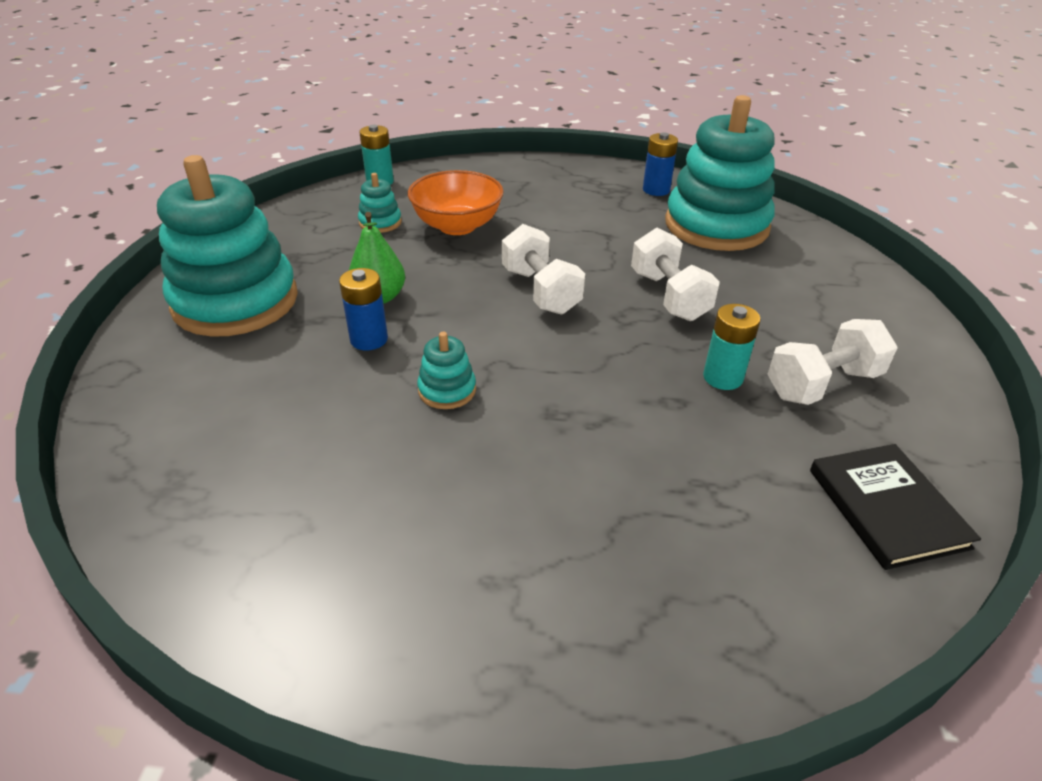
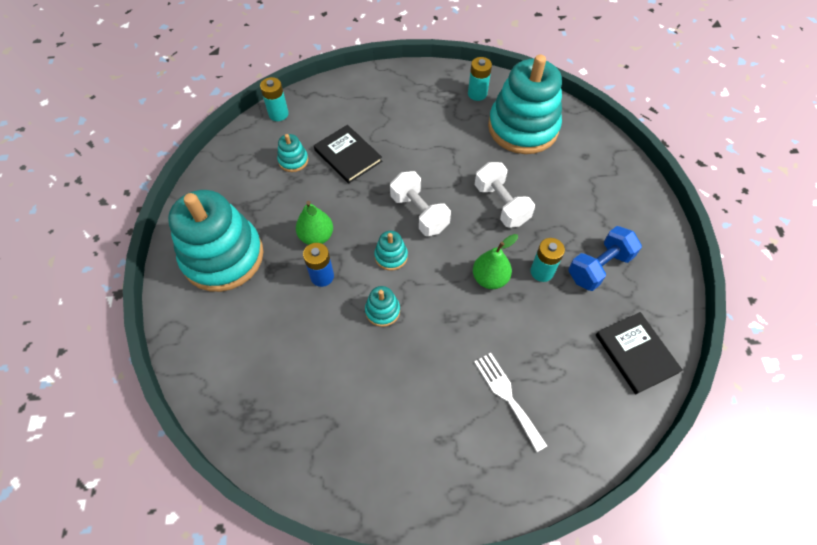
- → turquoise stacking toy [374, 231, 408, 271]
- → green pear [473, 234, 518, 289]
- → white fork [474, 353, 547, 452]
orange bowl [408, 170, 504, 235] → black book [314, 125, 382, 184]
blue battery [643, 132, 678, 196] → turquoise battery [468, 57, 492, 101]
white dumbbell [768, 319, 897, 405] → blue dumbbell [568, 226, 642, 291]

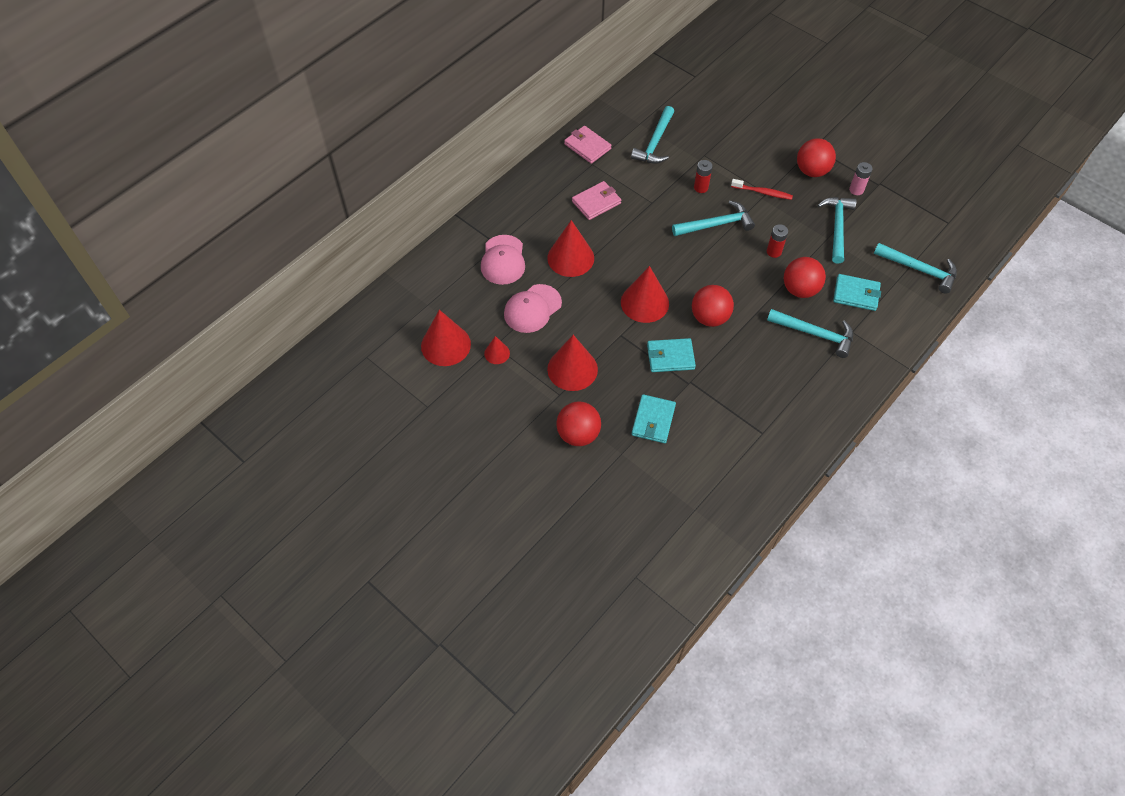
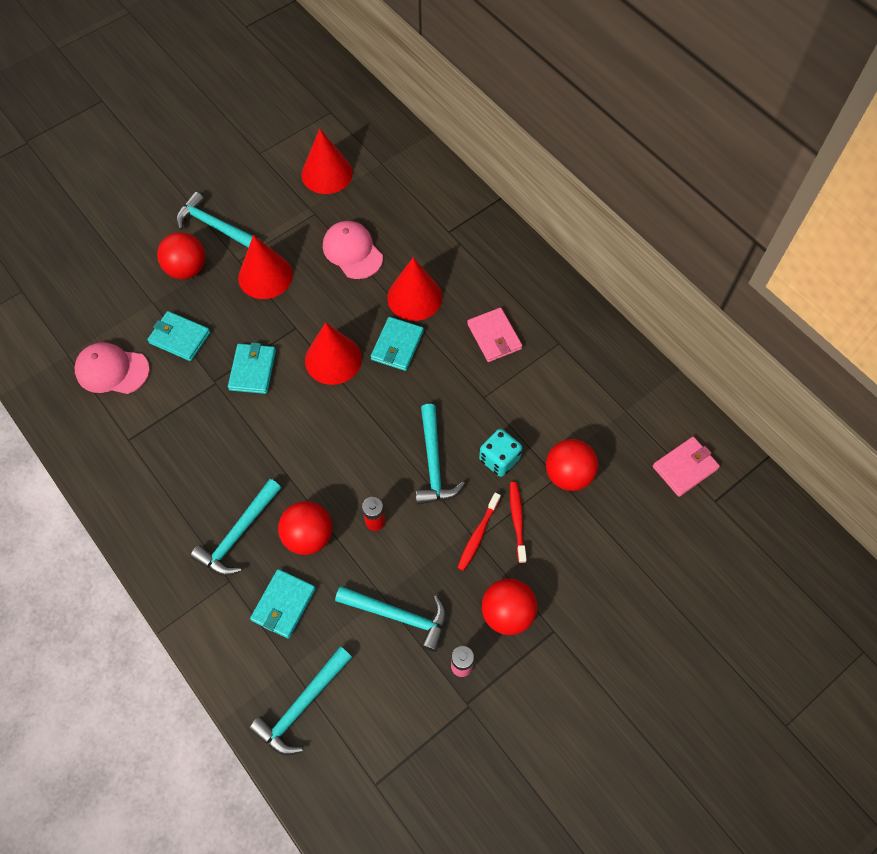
red cone [484, 336, 510, 364] → -
- → turquoise wallet [371, 317, 424, 371]
- → red toothbrush [510, 482, 527, 564]
pink cap [481, 235, 525, 285] → pink cap [75, 342, 150, 394], relocated
pink wallet [564, 126, 612, 164] → pink wallet [653, 437, 720, 497], relocated
turquoise hammer [631, 106, 674, 164] → turquoise hammer [176, 192, 260, 248], relocated
red ball [692, 285, 734, 327] → red ball [546, 439, 598, 491], relocated
red battery [694, 160, 713, 193] → turquoise dice [479, 429, 522, 477]

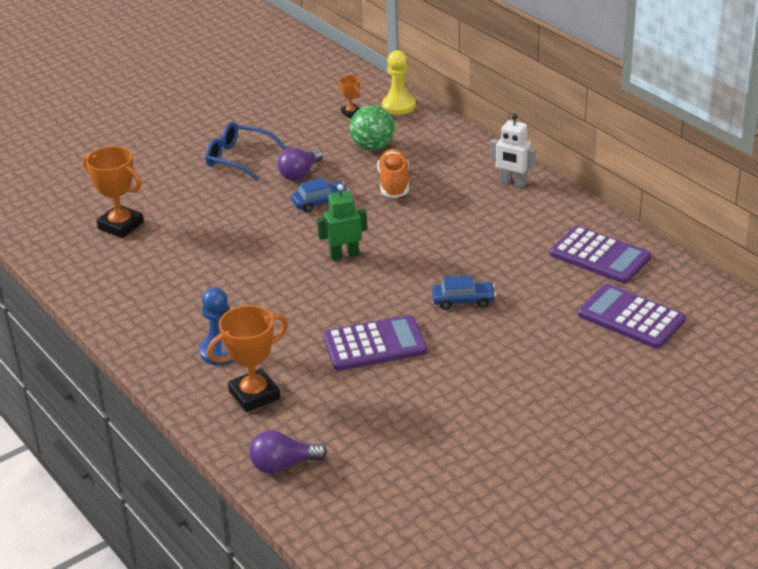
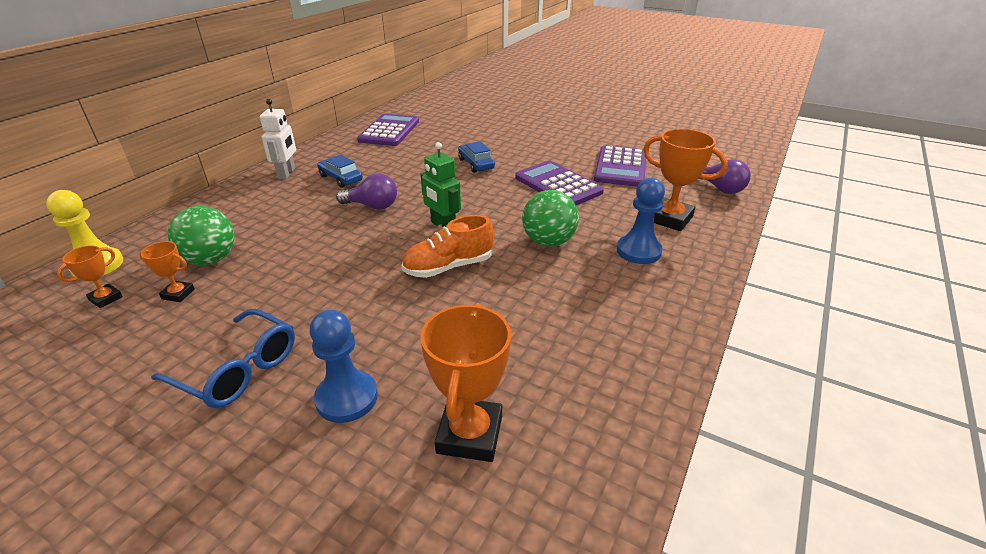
- → orange trophy [139, 241, 195, 302]
- → blue pawn [310, 309, 378, 423]
- → green ball [522, 190, 579, 247]
purple light bulb [278, 148, 323, 181] → purple light bulb [336, 173, 397, 210], relocated
blue car [291, 178, 349, 212] → blue car [317, 154, 363, 188], relocated
orange shoe [377, 149, 409, 198] → orange shoe [402, 215, 494, 278], relocated
purple calculator [578, 284, 686, 349] → purple calculator [594, 146, 646, 187], relocated
blue glasses [205, 122, 286, 181] → blue glasses [151, 309, 295, 408], 60 degrees counterclockwise

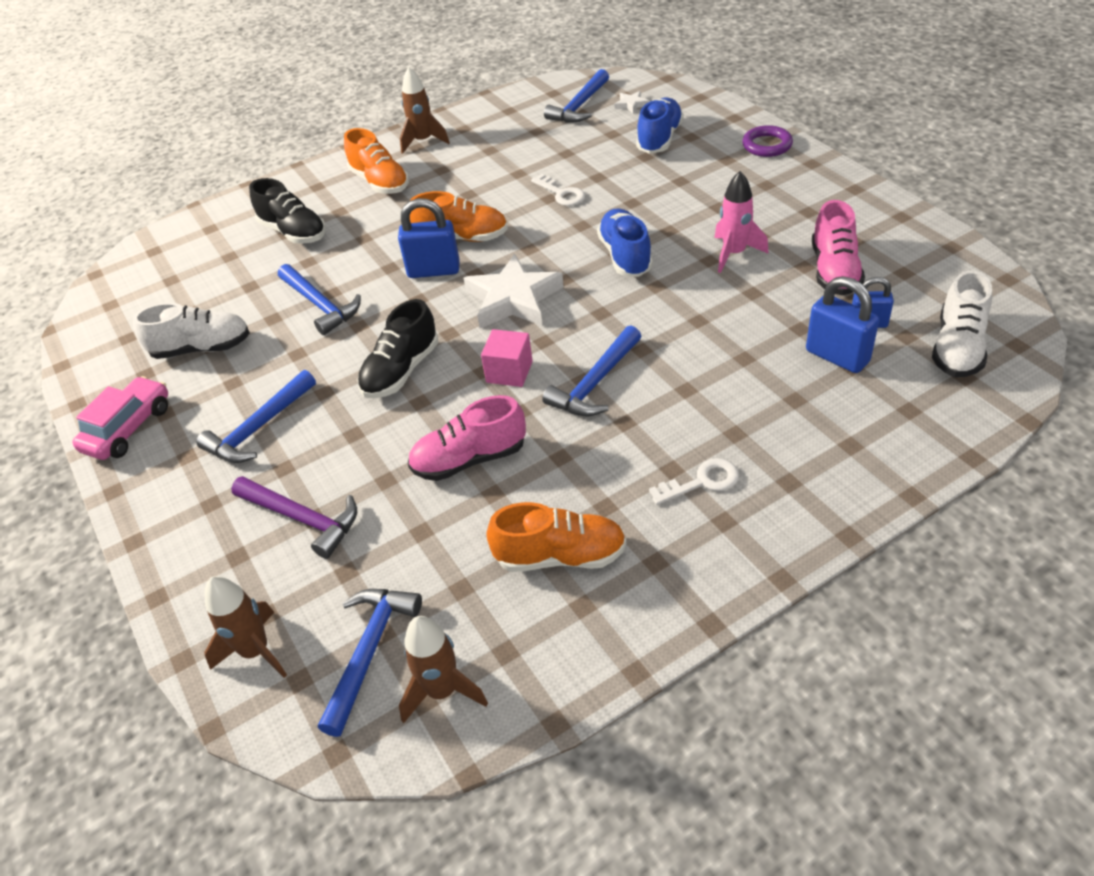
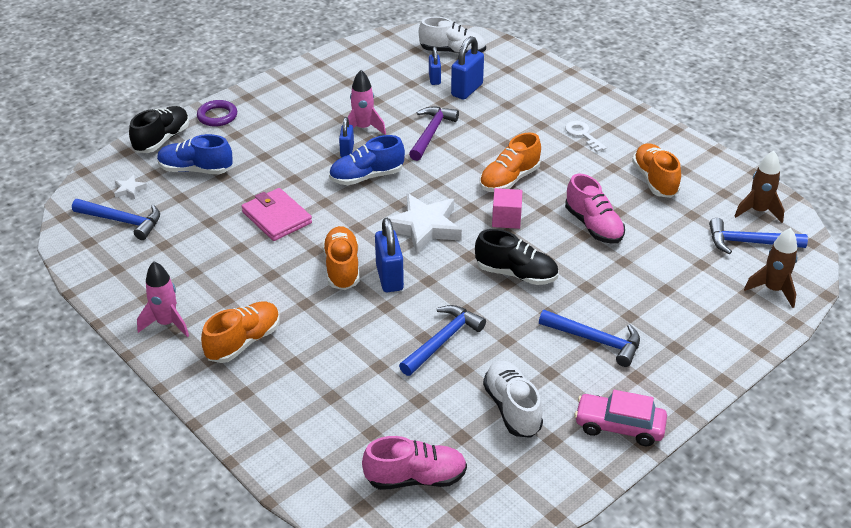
- → blue padlock [339, 117, 354, 157]
purple hammer [231, 476, 357, 559] → purple hammer [409, 107, 459, 161], relocated
black shoe [249, 178, 326, 244] → black shoe [129, 106, 189, 153], relocated
pink shoe [812, 200, 865, 295] → pink shoe [362, 436, 467, 490], relocated
white key [531, 174, 585, 206] → pink wallet [241, 188, 312, 241]
blue hammer [542, 325, 641, 416] → orange shoe [480, 132, 541, 192]
brown rocket [400, 67, 450, 154] → pink rocket [137, 261, 189, 337]

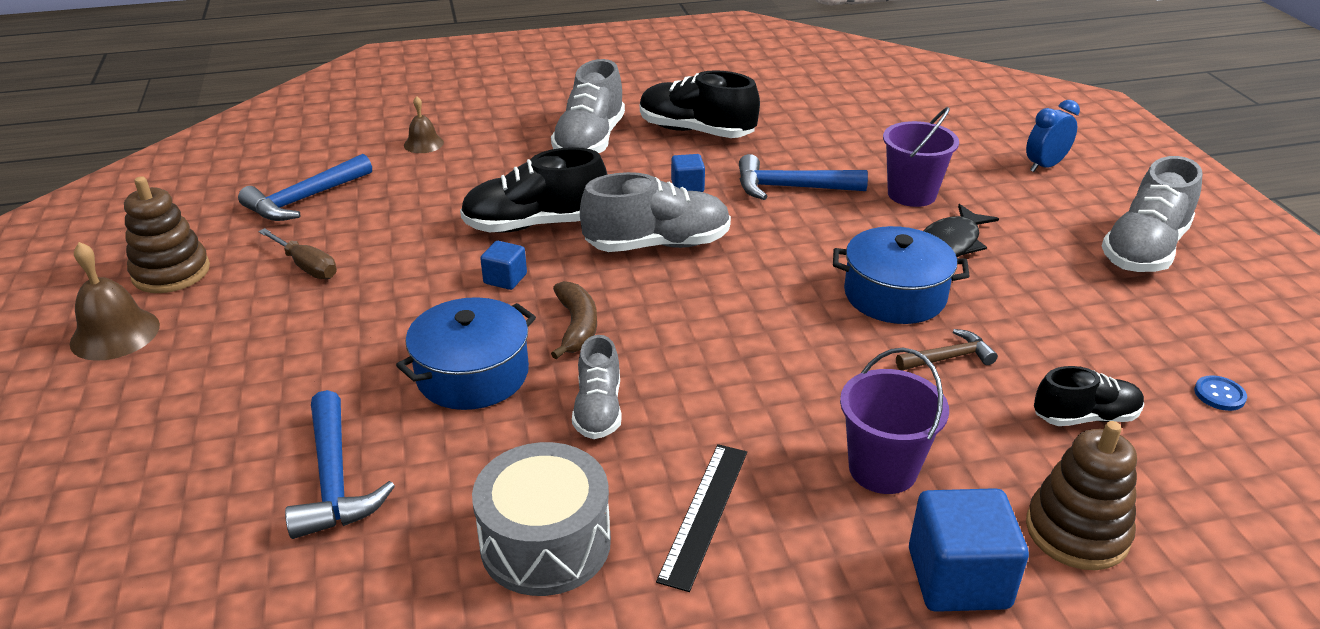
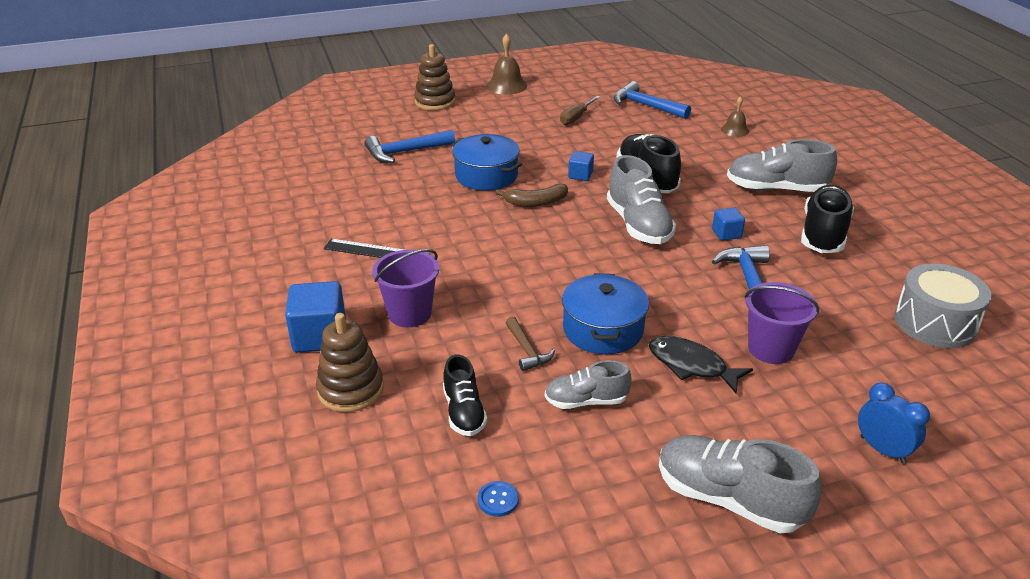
brown stacking toy [124, 176, 210, 293] → brown stacking toy [414, 44, 455, 110], relocated
grey drum [472, 442, 611, 596] → grey drum [894, 264, 992, 348], relocated
grey shoe [572, 335, 622, 439] → grey shoe [545, 360, 632, 409], relocated

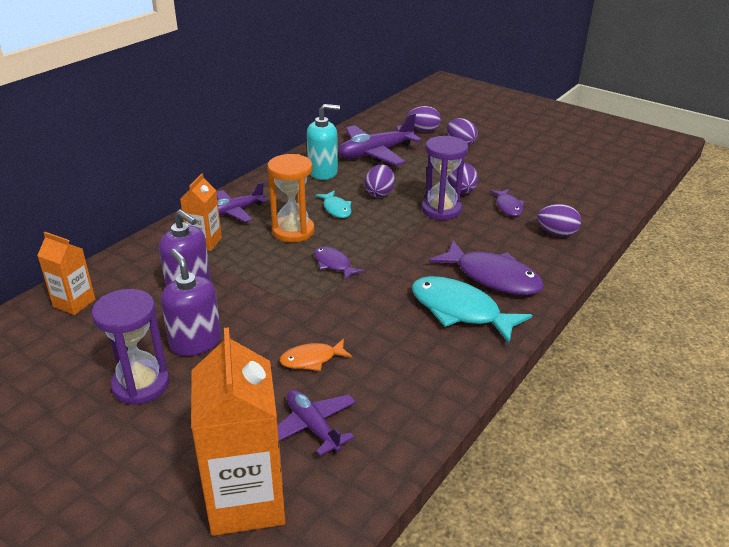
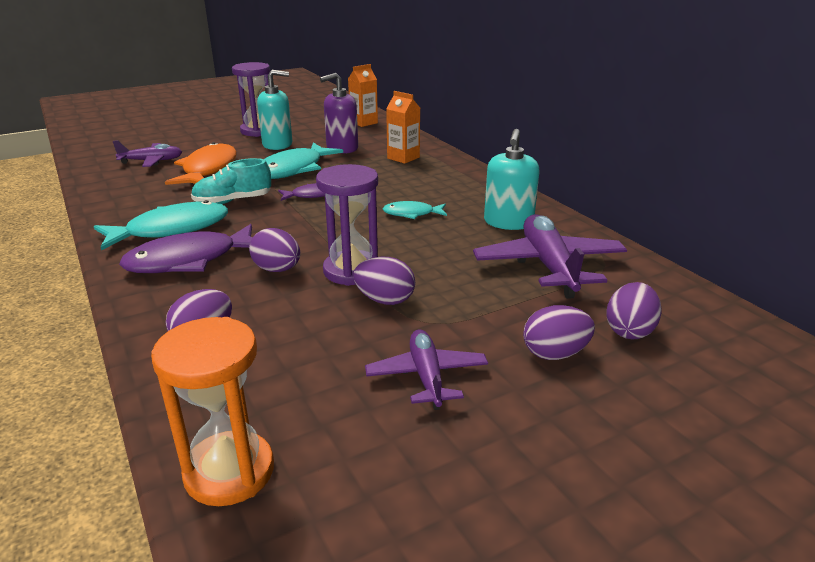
orange carton [191, 327, 285, 536] → -
purple fish [490, 189, 524, 216] → -
- → turquoise shoe [191, 158, 271, 204]
- → turquoise fish [264, 143, 343, 179]
purple plane [217, 182, 268, 222] → purple plane [365, 329, 488, 410], relocated
orange hourglass [267, 154, 314, 242] → orange hourglass [151, 317, 274, 506], relocated
purple egg [365, 164, 395, 197] → purple egg [249, 228, 300, 272], relocated
purple soap dispenser [161, 249, 221, 356] → turquoise soap dispenser [257, 70, 292, 150]
orange fish [280, 339, 352, 371] → orange fish [165, 142, 237, 185], x1.87

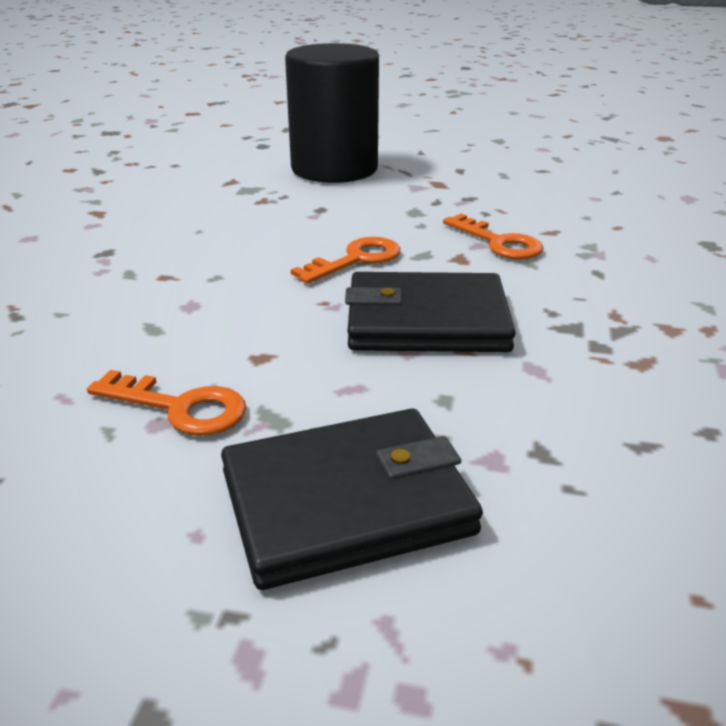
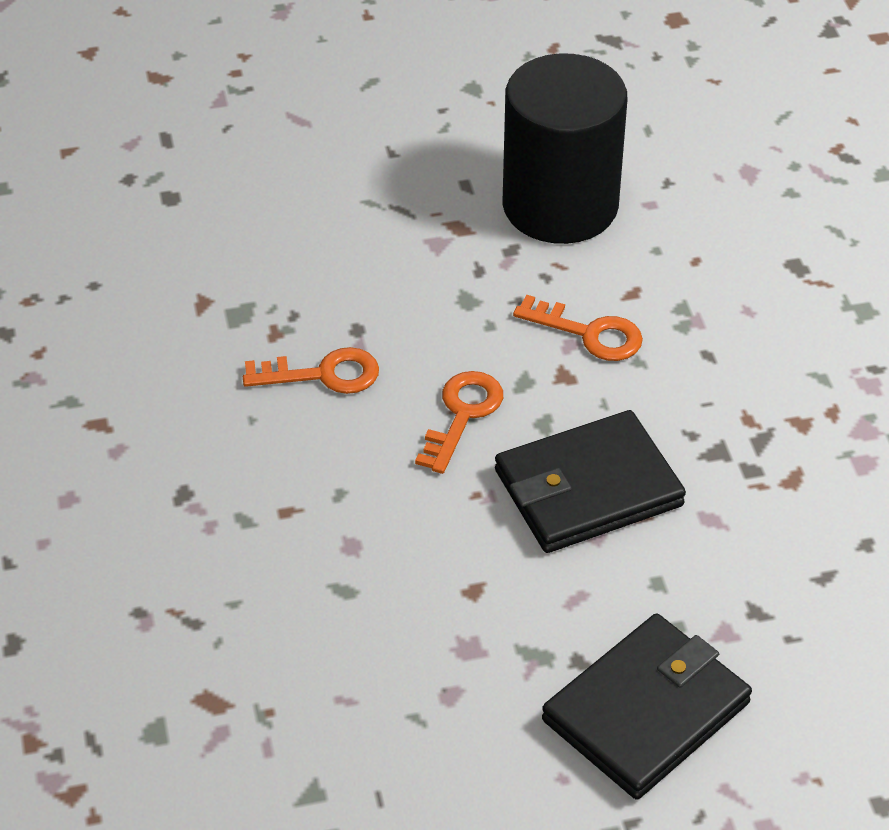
orange key [87, 370, 246, 436] → orange key [243, 347, 379, 394], relocated
black cylinder [285, 43, 379, 183] → black cylinder [502, 53, 627, 244], relocated

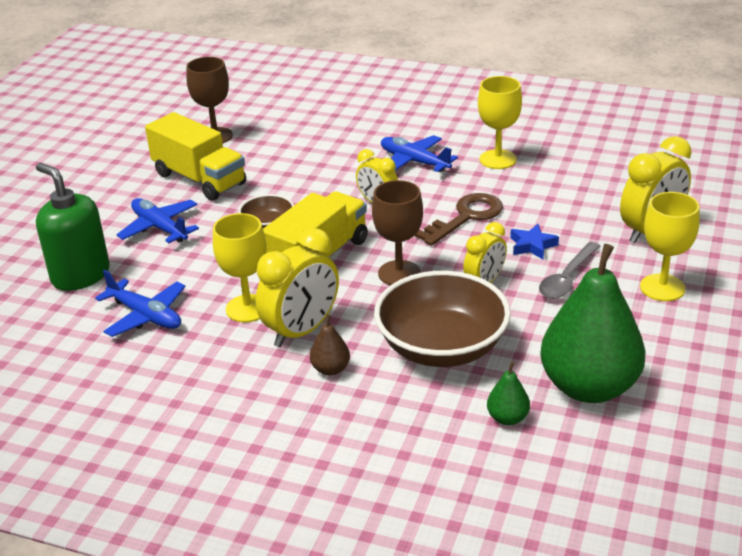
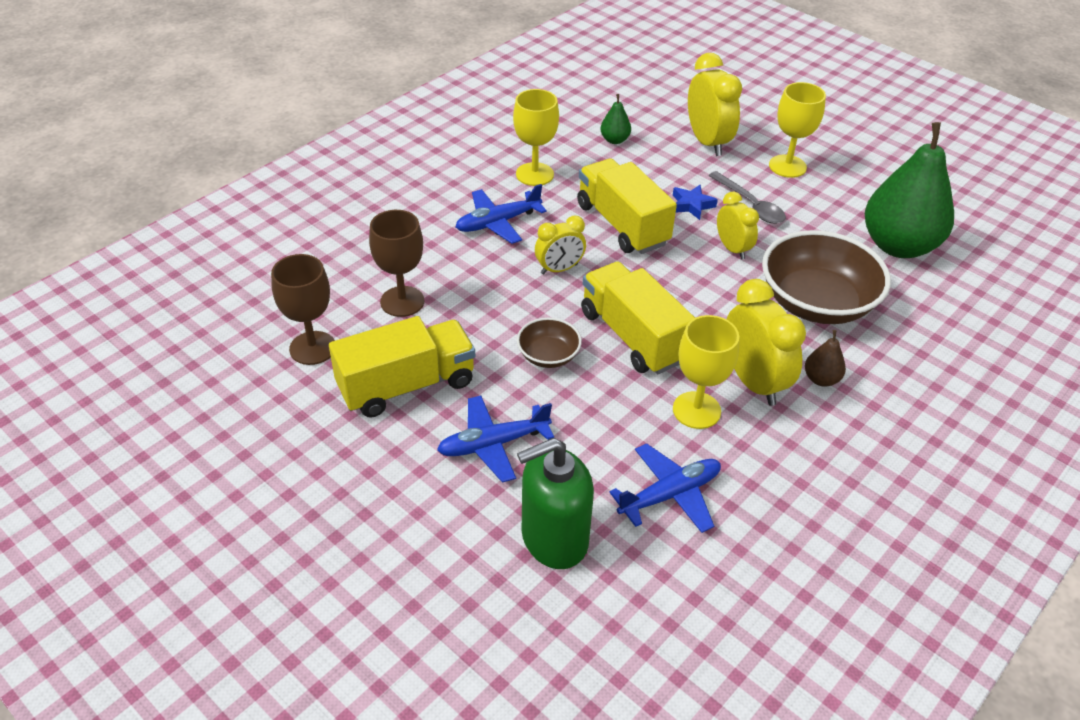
brown goblet [372, 180, 423, 285] → brown goblet [369, 210, 424, 317], relocated
green pear [487, 362, 530, 425] → green pear [600, 94, 631, 144], relocated
brown key [415, 193, 503, 246] → yellow truck [577, 158, 677, 254]

